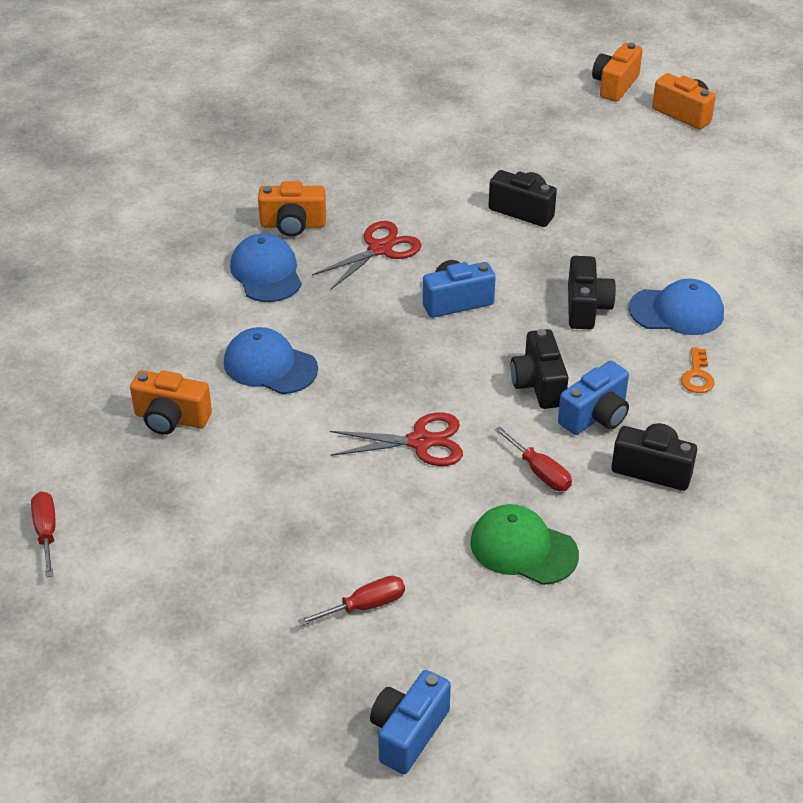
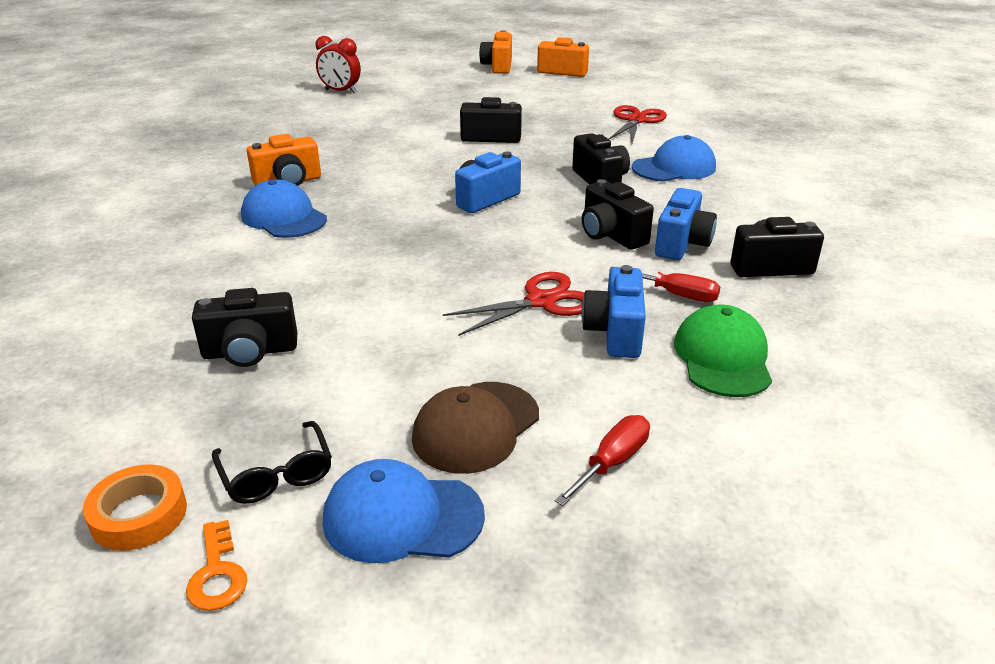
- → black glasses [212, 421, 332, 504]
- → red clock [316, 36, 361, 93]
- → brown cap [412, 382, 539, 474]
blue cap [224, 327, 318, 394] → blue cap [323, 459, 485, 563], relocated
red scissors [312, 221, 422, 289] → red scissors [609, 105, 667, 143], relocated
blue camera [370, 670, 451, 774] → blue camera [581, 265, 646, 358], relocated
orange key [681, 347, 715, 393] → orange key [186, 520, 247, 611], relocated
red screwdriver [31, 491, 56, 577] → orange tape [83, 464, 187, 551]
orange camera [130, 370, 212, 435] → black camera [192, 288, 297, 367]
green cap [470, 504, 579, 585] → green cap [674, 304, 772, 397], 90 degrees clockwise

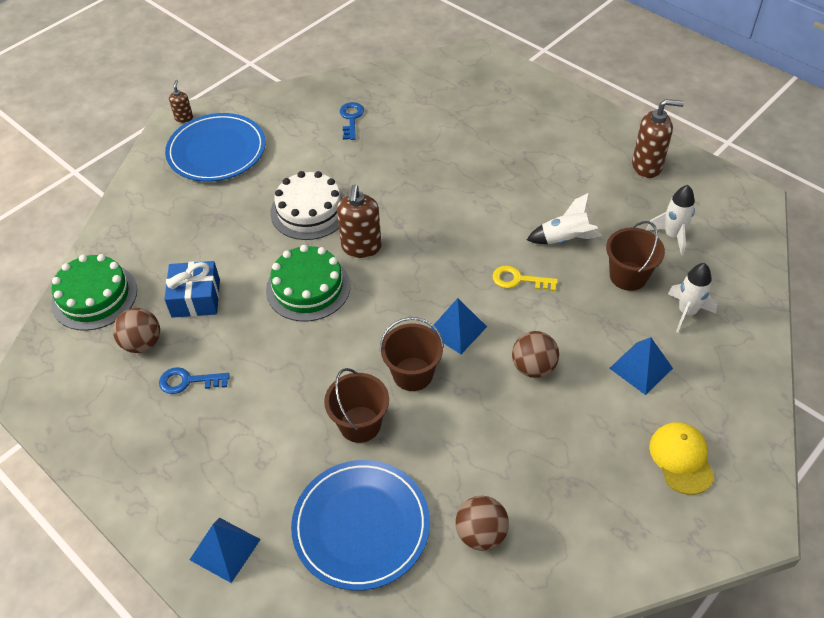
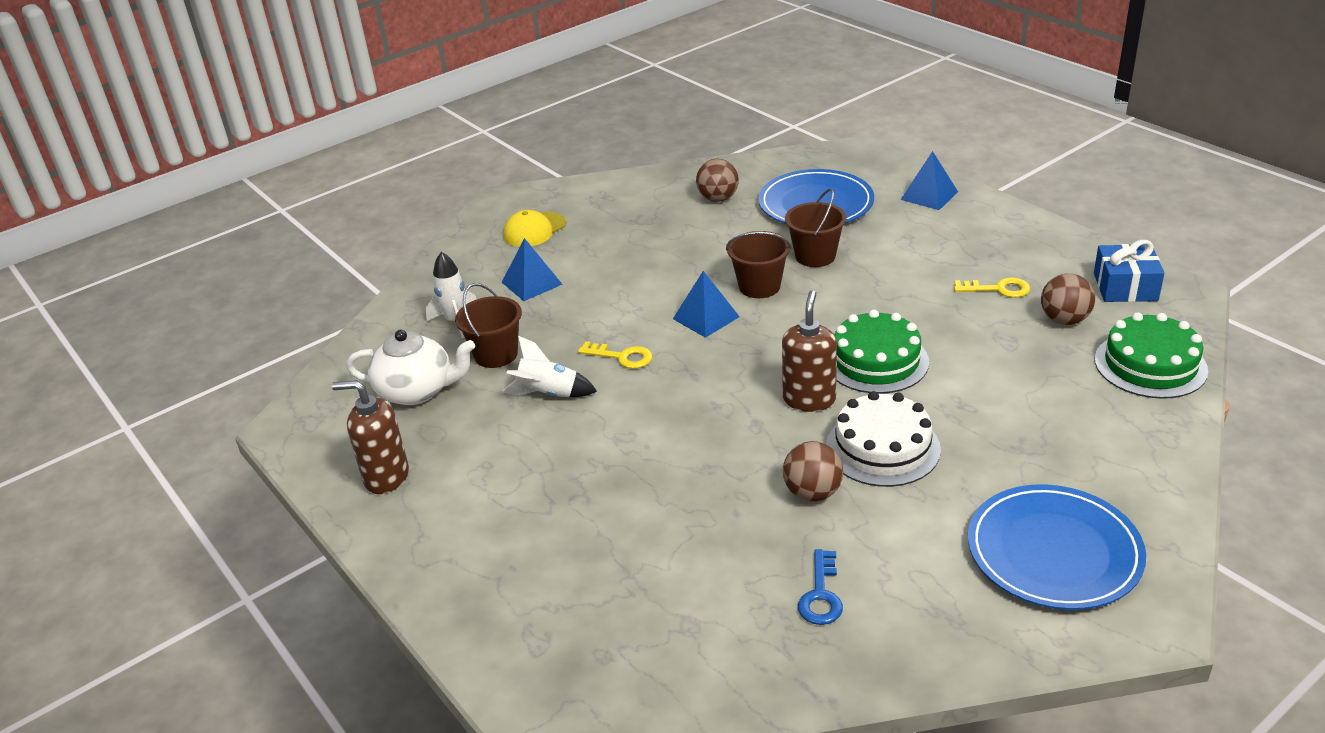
brown soap dispenser [169, 80, 193, 123] → -
blue gift [164, 261, 220, 318] → blue gift [1094, 240, 1164, 302], relocated
brown ball [512, 331, 559, 378] → brown ball [783, 441, 843, 501], relocated
white rocket [646, 185, 695, 256] → white teapot [346, 329, 475, 405]
blue key [159, 367, 230, 394] → yellow key [954, 278, 1030, 298]
yellow cap [649, 422, 715, 495] → yellow cap [504, 210, 566, 247], 45 degrees clockwise

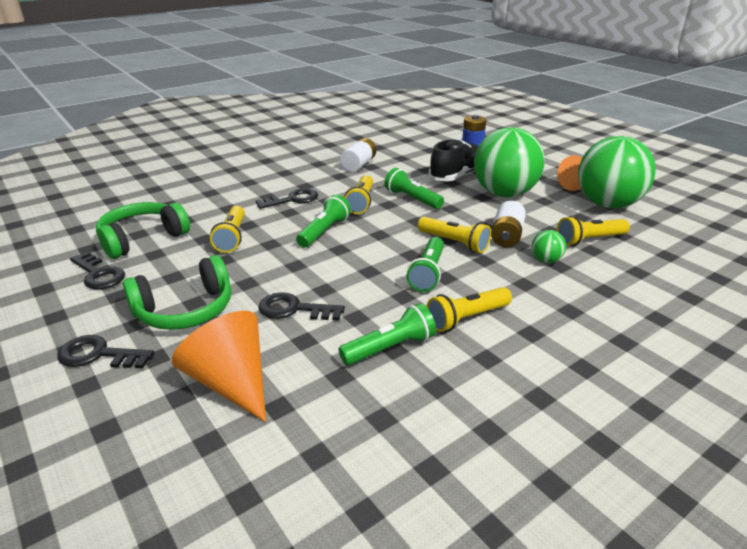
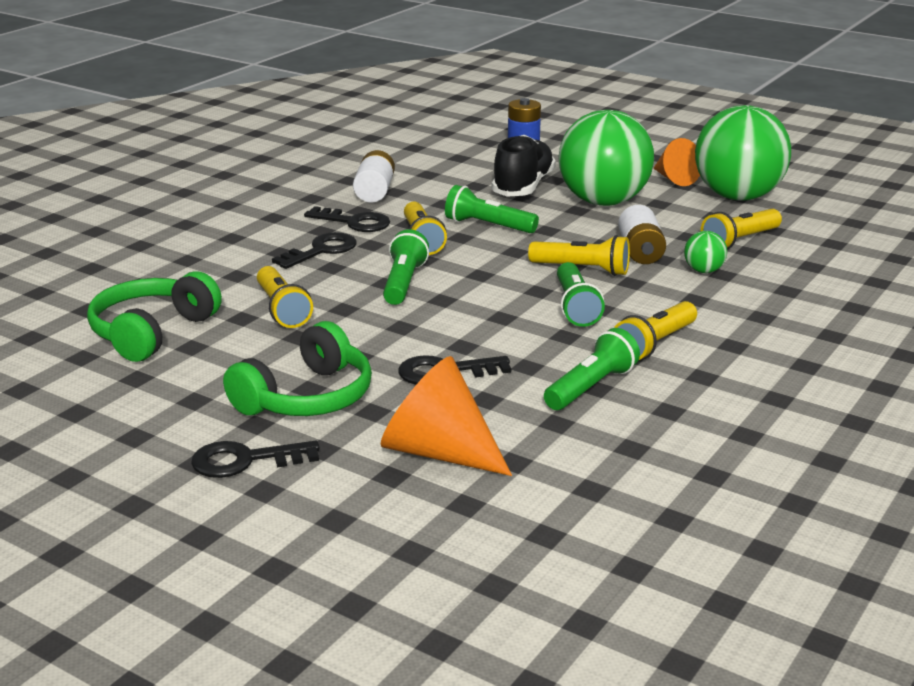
black key [70, 252, 125, 289] → black key [304, 206, 390, 232], relocated

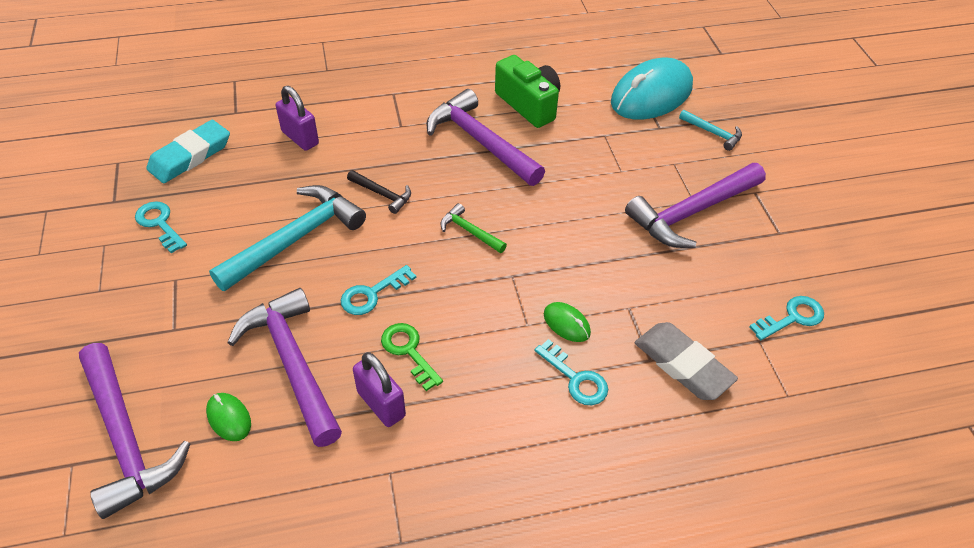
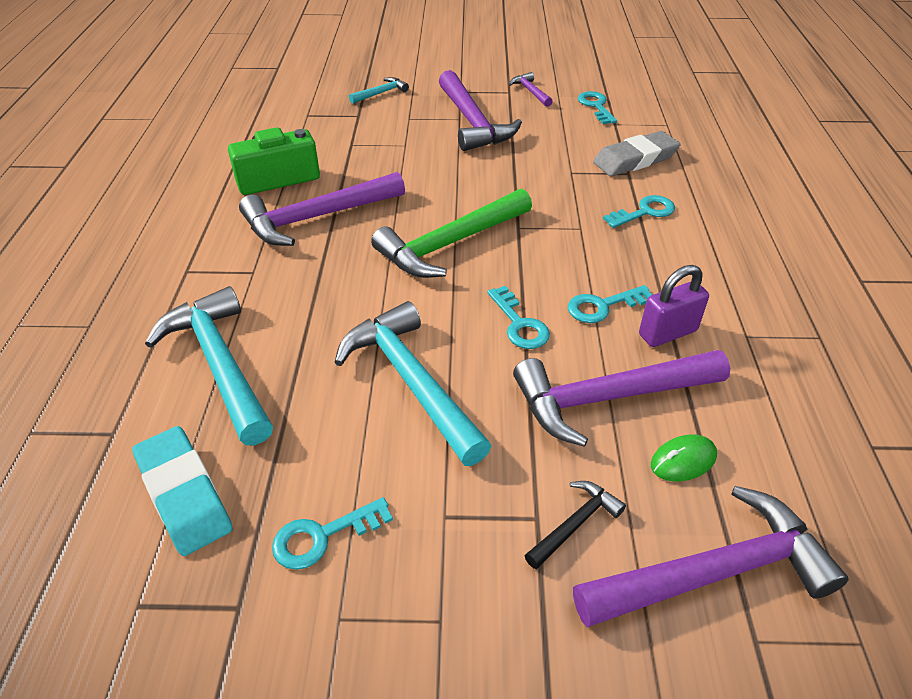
green mouse [544, 302, 591, 342] → -
turquoise mouse [611, 58, 693, 119] → -
- → purple hammer [509, 72, 553, 107]
black hammer [347, 170, 411, 214] → black hammer [524, 481, 626, 569], relocated
purple padlock [276, 86, 319, 151] → turquoise hammer [145, 286, 273, 445]
green key [381, 323, 443, 391] → turquoise key [568, 285, 653, 323]
green hammer [440, 203, 507, 253] → green hammer [371, 189, 532, 278], x2.11

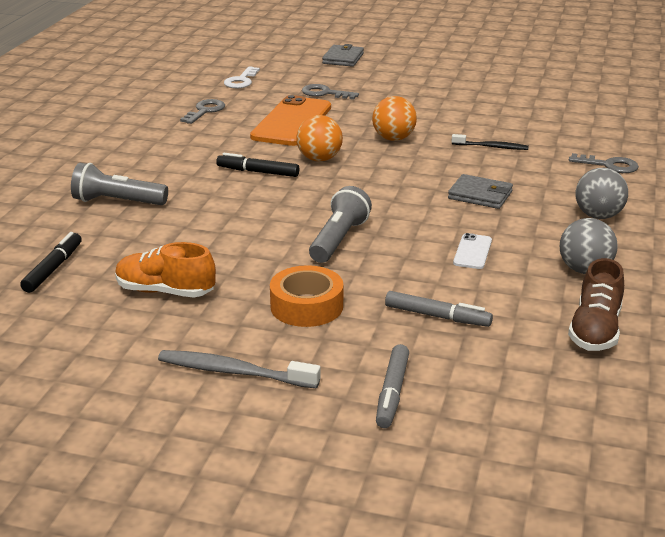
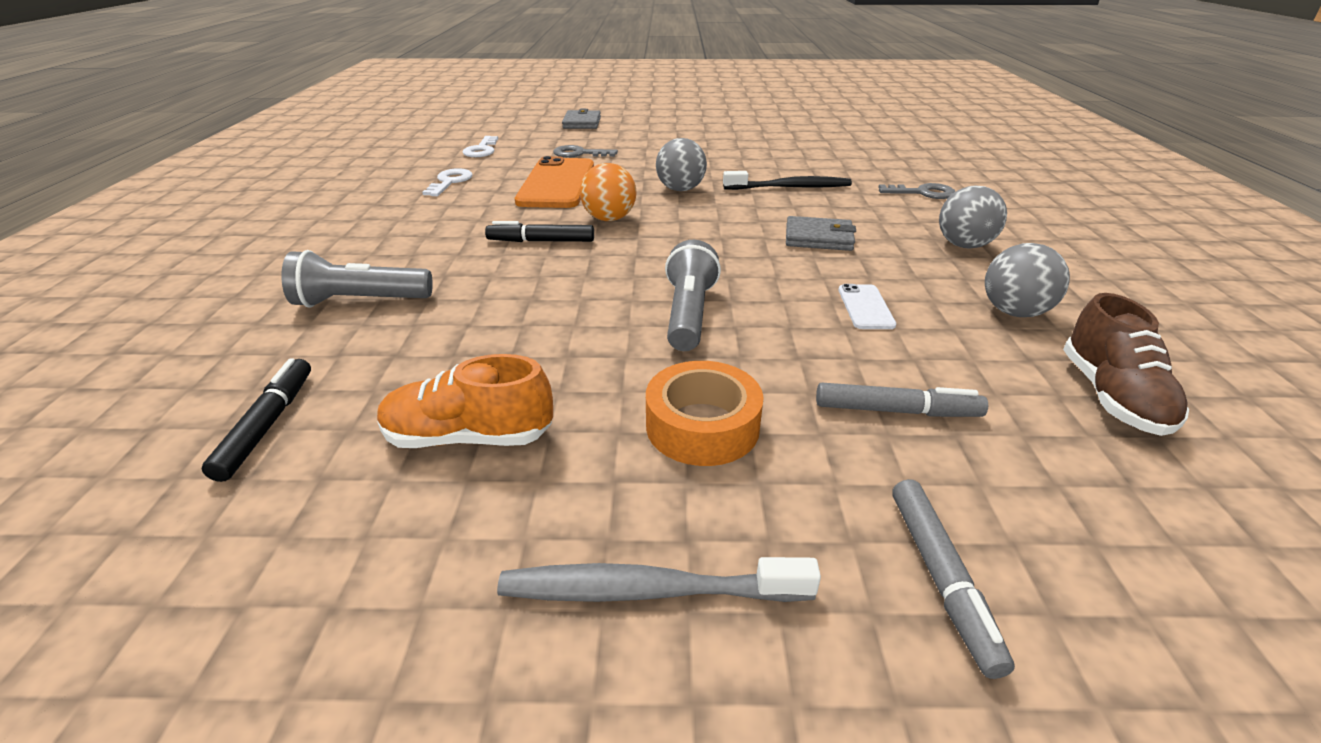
grey key [180, 99, 225, 124] → white key [422, 168, 472, 196]
orange ball [372, 96, 417, 141] → grey ball [656, 138, 707, 191]
black toothbrush [451, 134, 529, 150] → black toothbrush [723, 171, 852, 190], x1.51

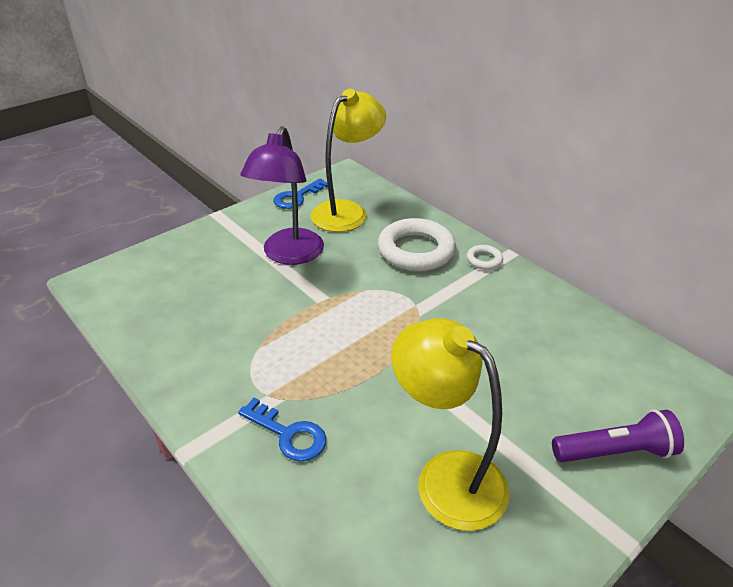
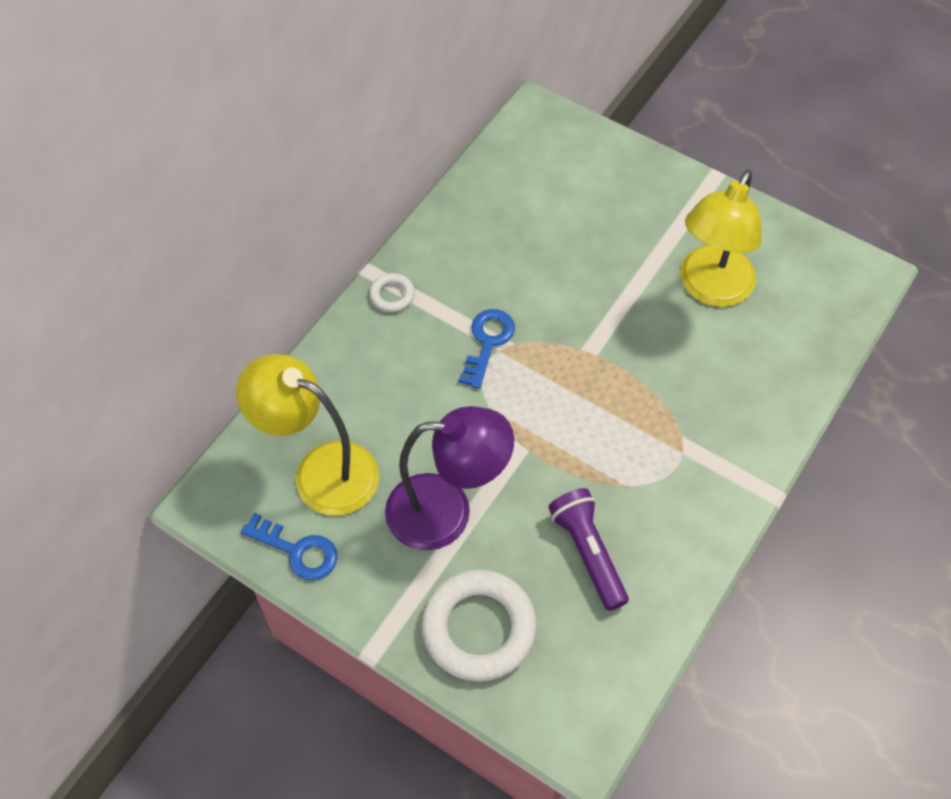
blue key [238, 398, 326, 461] → blue key [459, 309, 515, 389], relocated
white ring [378, 218, 456, 271] → white ring [421, 570, 537, 682], relocated
purple flashlight [552, 410, 684, 462] → purple flashlight [548, 488, 629, 611], relocated

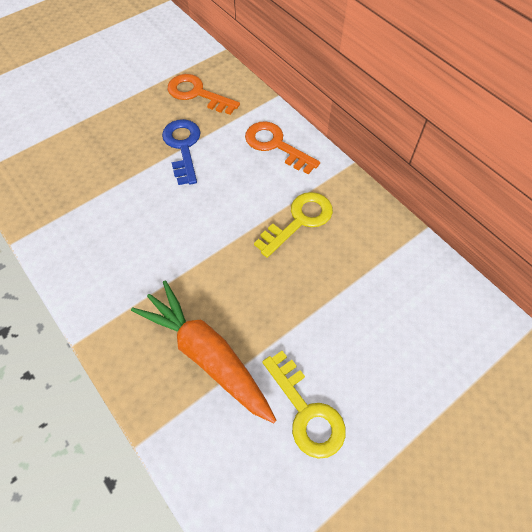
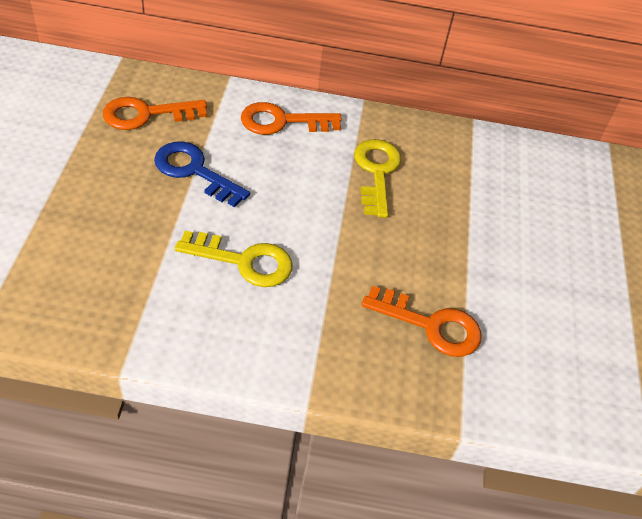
yellow key [262, 351, 346, 459] → yellow key [175, 231, 293, 287], relocated
orange carrot [131, 281, 276, 423] → orange key [362, 286, 482, 357]

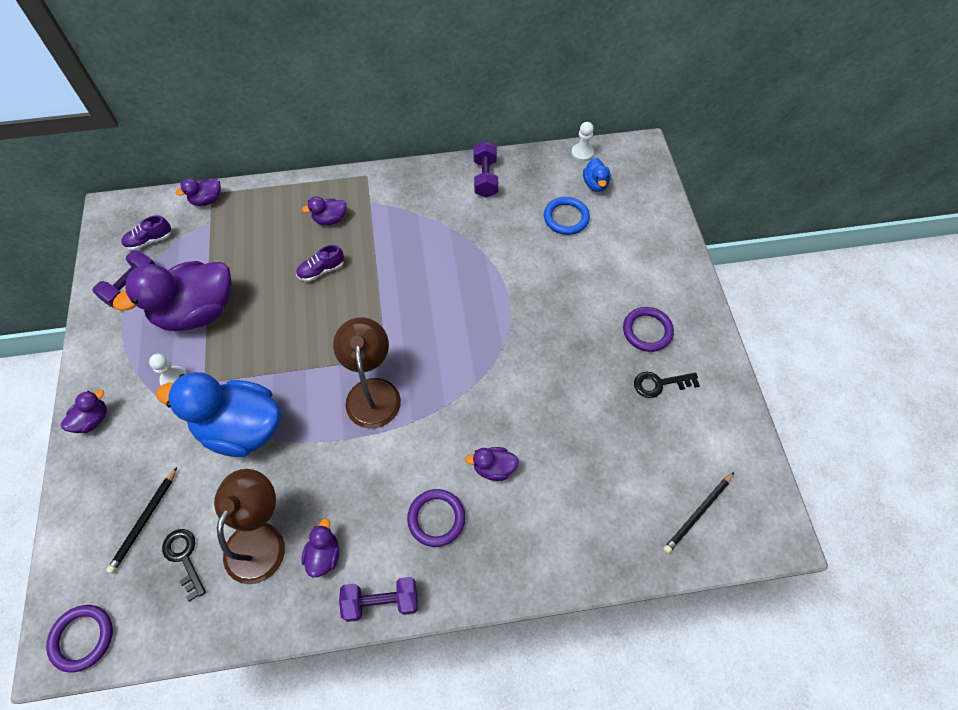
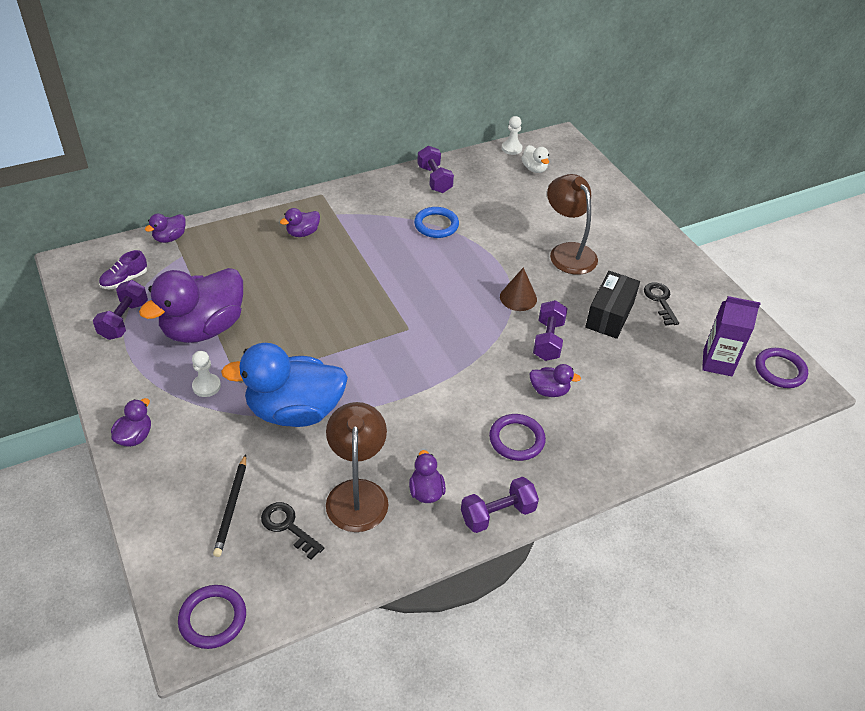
purple shoe [296, 245, 344, 282] → -
black pencil [663, 472, 734, 554] → -
- → brown cone [500, 267, 537, 311]
- → purple dumbbell [533, 300, 567, 361]
- → black box [585, 271, 640, 339]
- → purple carton [702, 296, 760, 376]
brown lamp [333, 317, 401, 428] → brown lamp [547, 174, 598, 275], relocated
blue ring [544, 197, 590, 235] → blue ring [414, 207, 459, 238], relocated
purple ring [623, 307, 674, 352] → purple ring [755, 348, 808, 388], relocated
blue duck [583, 157, 611, 192] → white duck [522, 145, 549, 173]
purple duck [465, 447, 519, 481] → purple duck [529, 364, 581, 397], 150 degrees counterclockwise
black key [634, 372, 700, 398] → black key [644, 283, 679, 326], 105 degrees clockwise

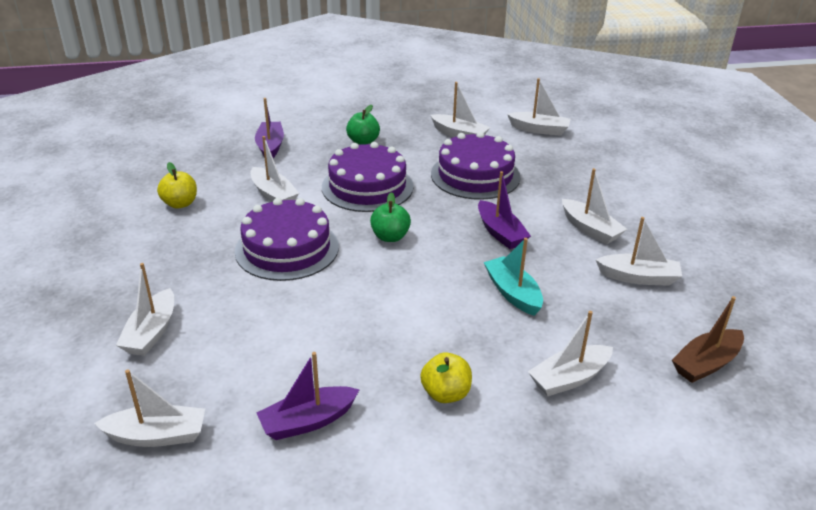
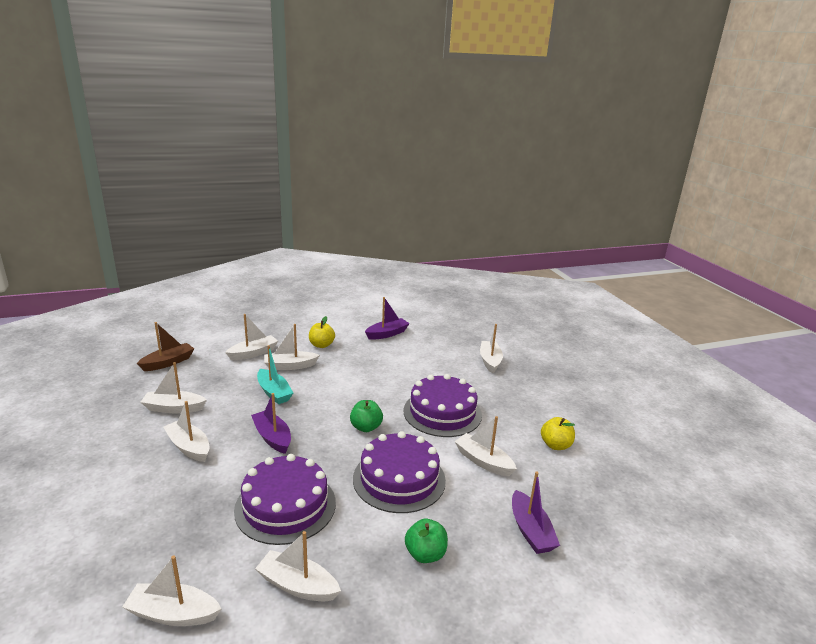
white boat [94, 370, 205, 447] → white boat [264, 324, 320, 370], relocated

